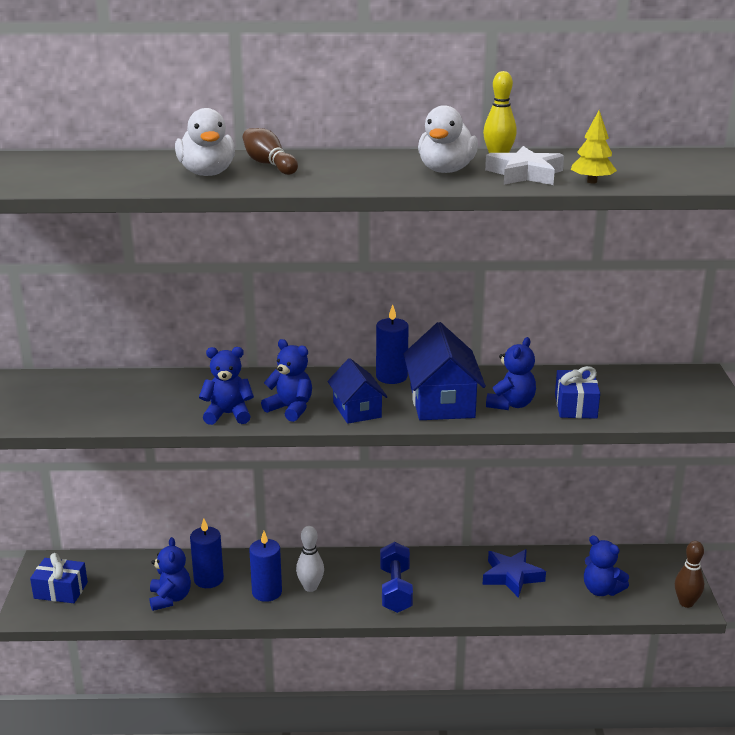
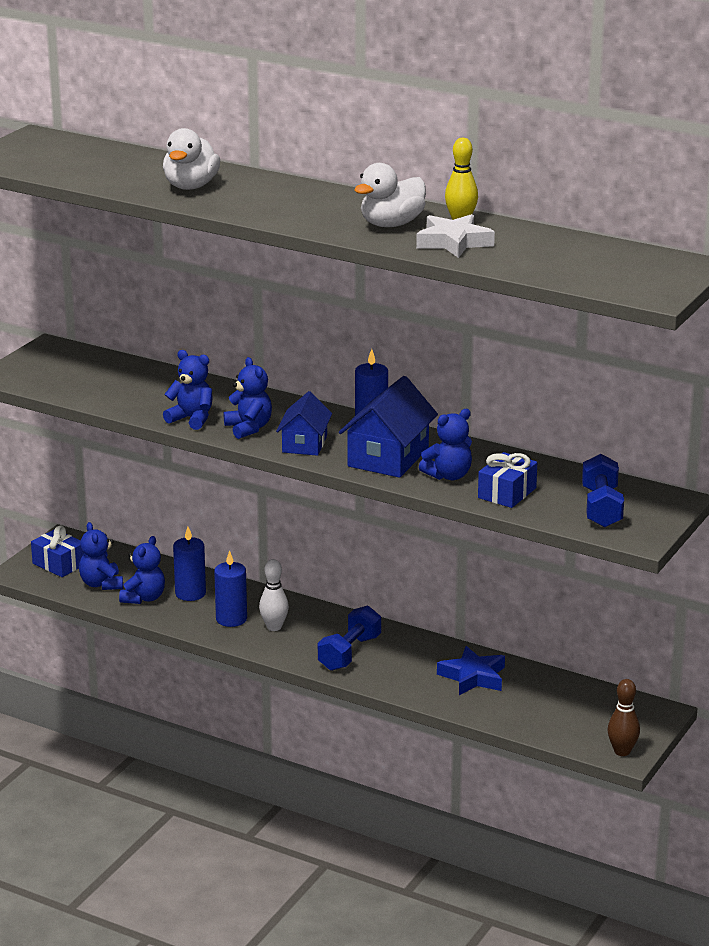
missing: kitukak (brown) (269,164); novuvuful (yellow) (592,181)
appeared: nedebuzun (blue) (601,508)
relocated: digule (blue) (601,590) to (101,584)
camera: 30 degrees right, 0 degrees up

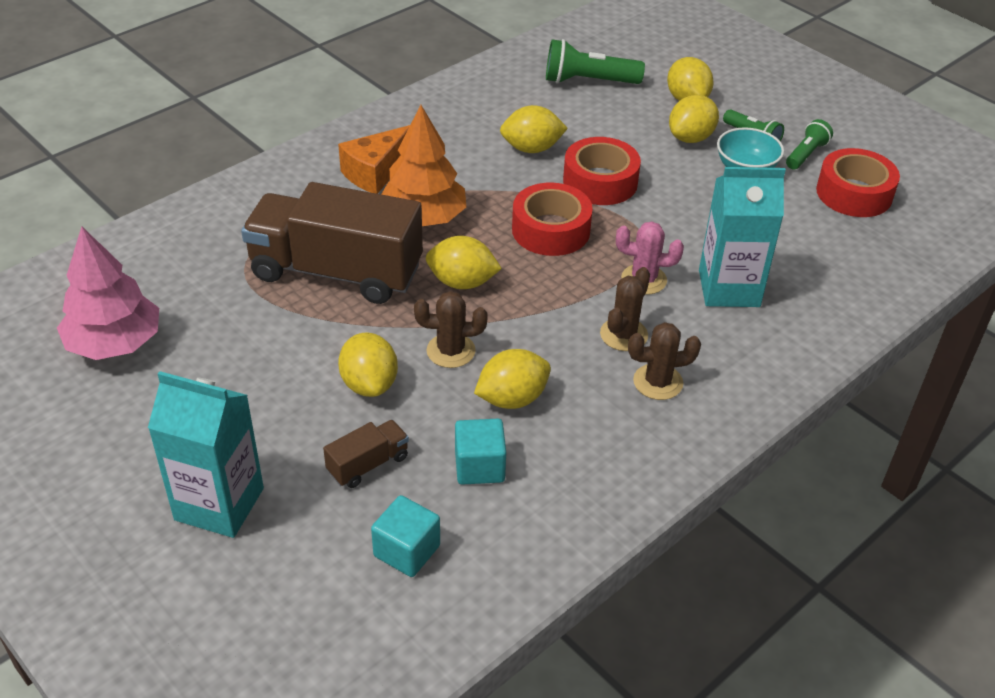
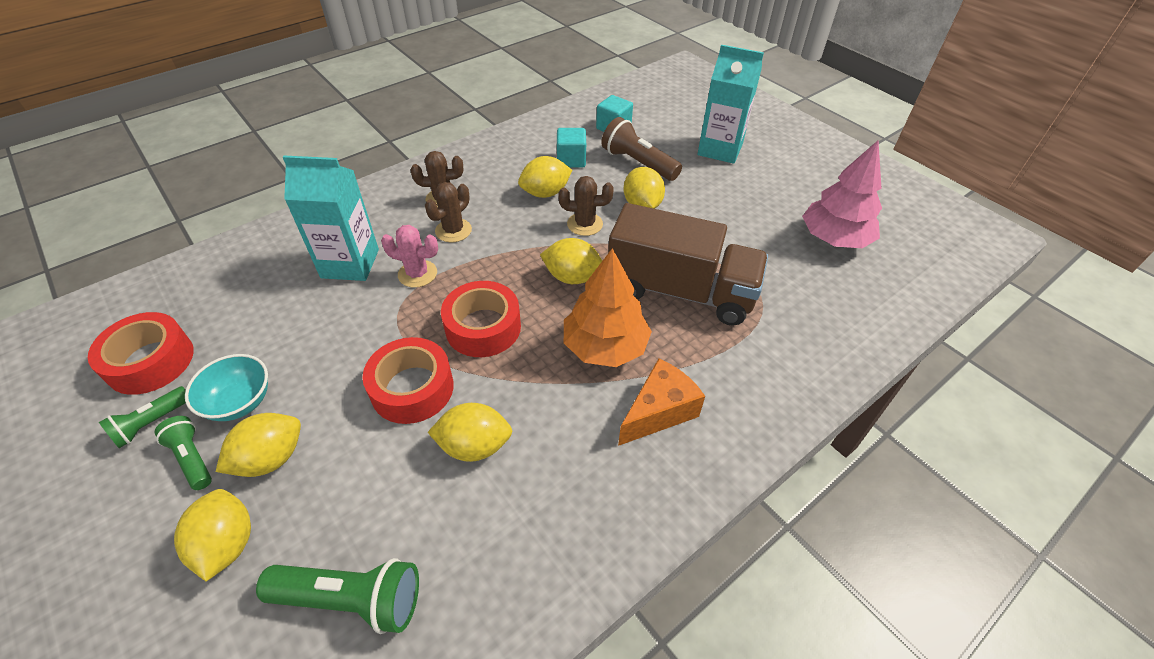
exchanged: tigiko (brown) (368,464) to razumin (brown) (638,163)
camera: 175 degrees left, 5 degrees up

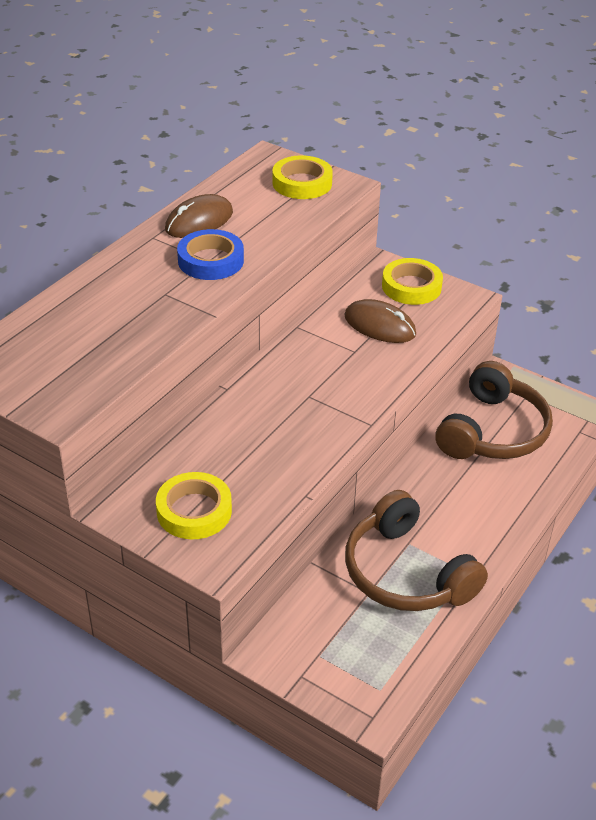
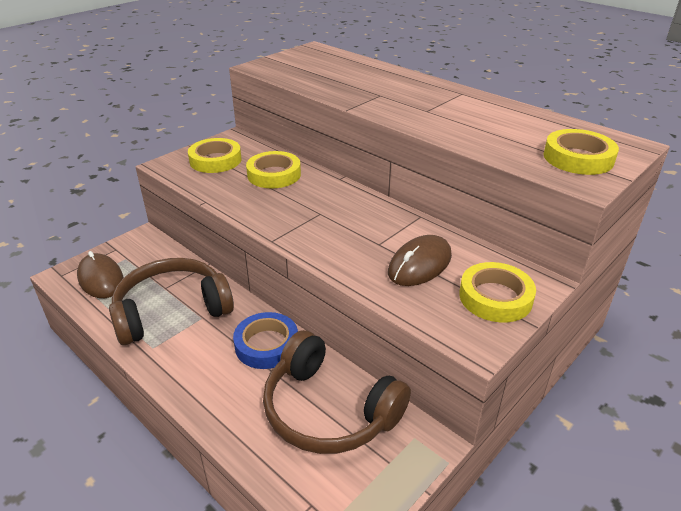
appeared: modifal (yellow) (274,174)
relocated: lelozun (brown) (199,221) to (100,278); modifal (blue) (210,260) to (266,345)
camera: 100 degrees right, 5 degrees down

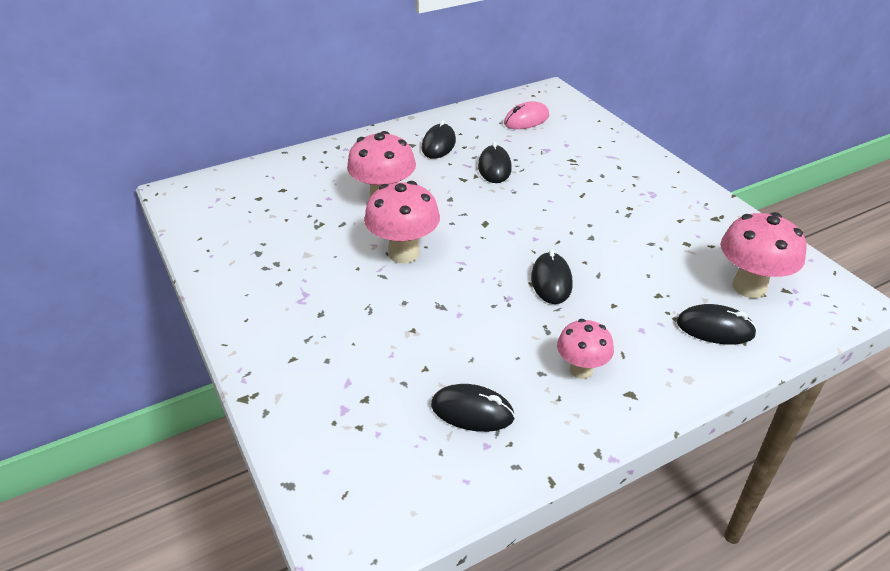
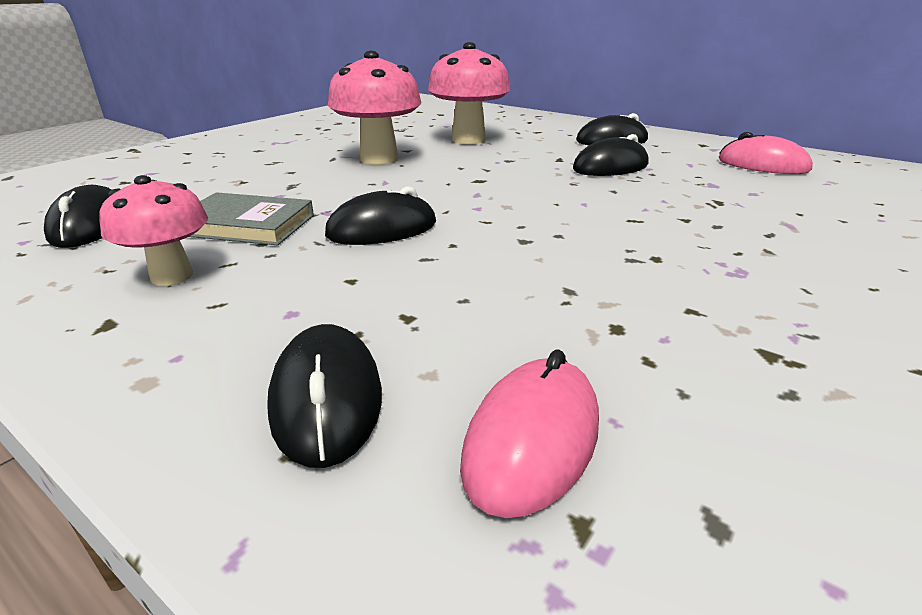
appeared: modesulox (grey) (246,225)
exchanged: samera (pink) (749,287) to lelozun (pink) (531,440)
camera: 65 degrees right, 10 degrees down

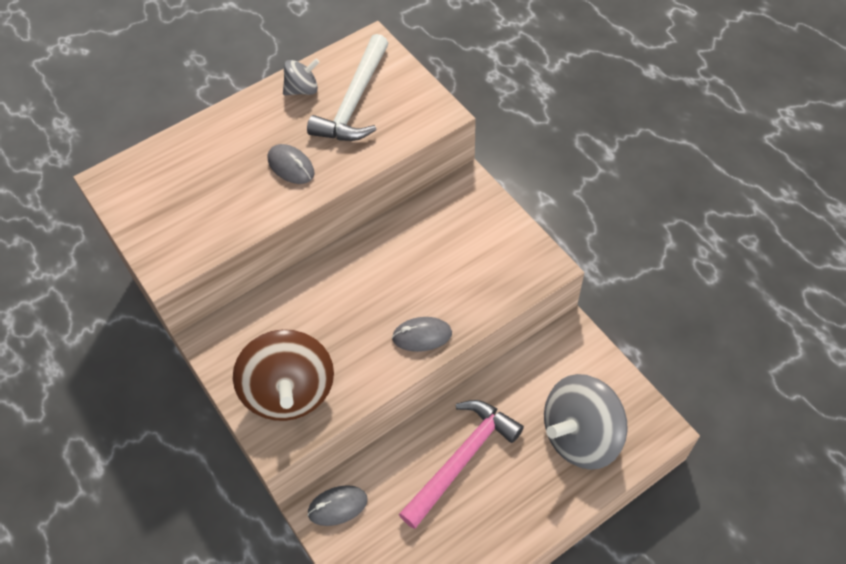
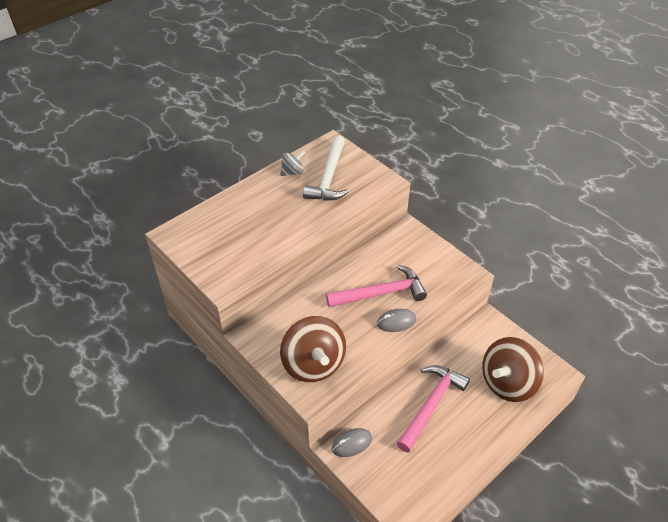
missing: lelozun (grey) (291,166)
appeared: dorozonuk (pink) (381,293)
colour: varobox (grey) (580,436) to varobox (brown) (507,383)
camera: 10 degrees left, 10 degrees down

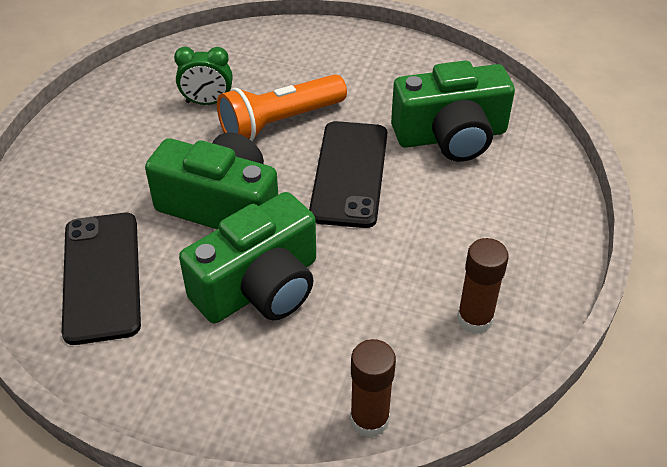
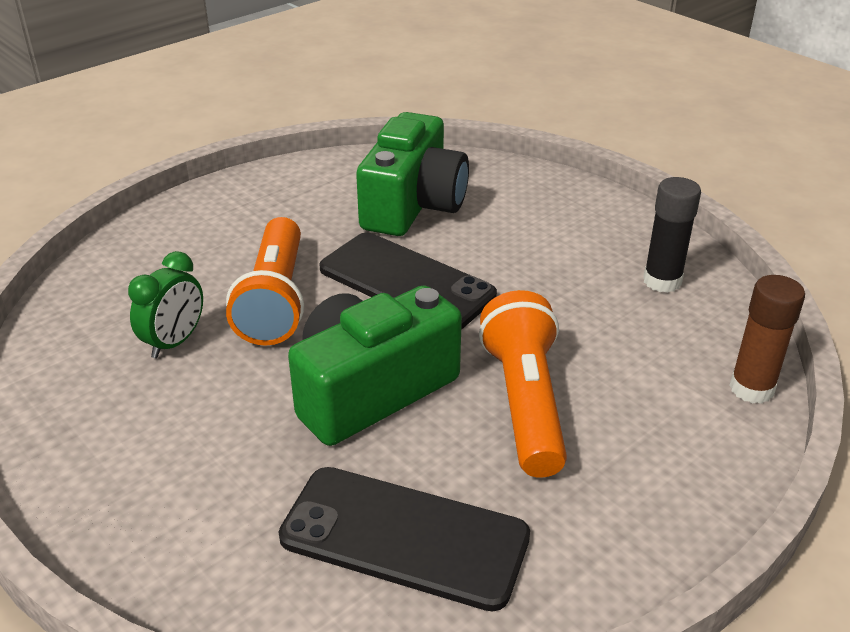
exchanged: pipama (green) (260,287) to razumin (orange) (524,402)
colour: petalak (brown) (474,319) to petalak (black) (662,281)
camera: 60 degrees left, 10 degrees down

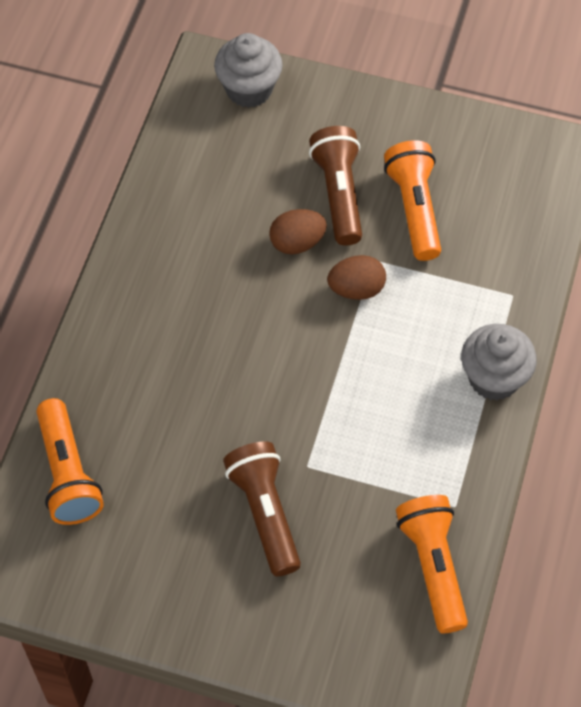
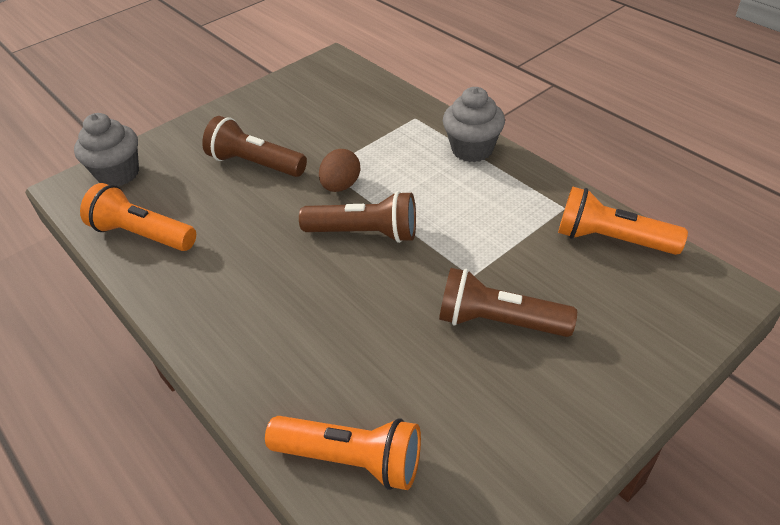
missing: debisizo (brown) (297,243)
appeared: razumin (brown) (365,233)
relocated: razumin (orange) (414,209) to (142,234)
camera: 55 degrees left, 15 degrees down

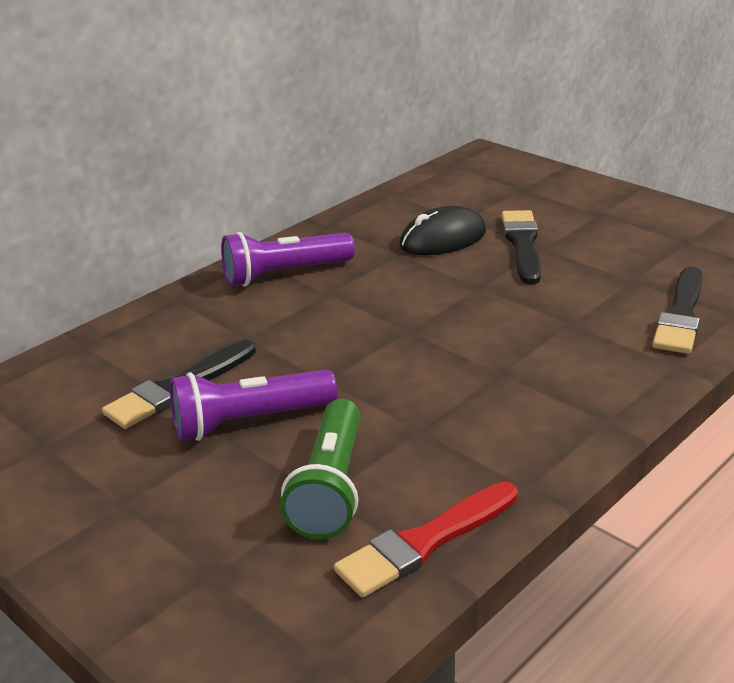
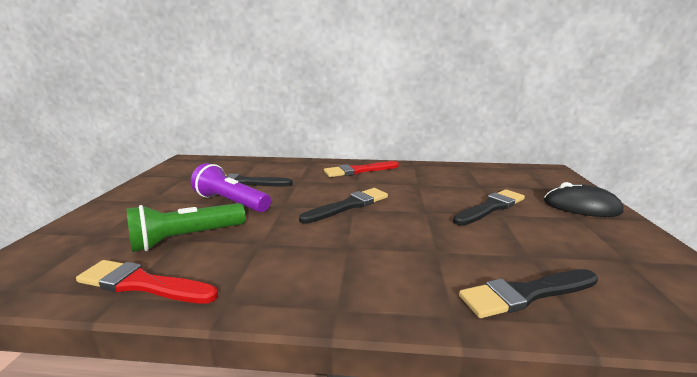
appeared: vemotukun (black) (348,205)
relocated: lelozun (black) (443,239) to (581,206)
exchanged: razumin (purple) (284,274) to vemotukun (red) (359,171)
camera: 50 degrees right, 10 degrees down

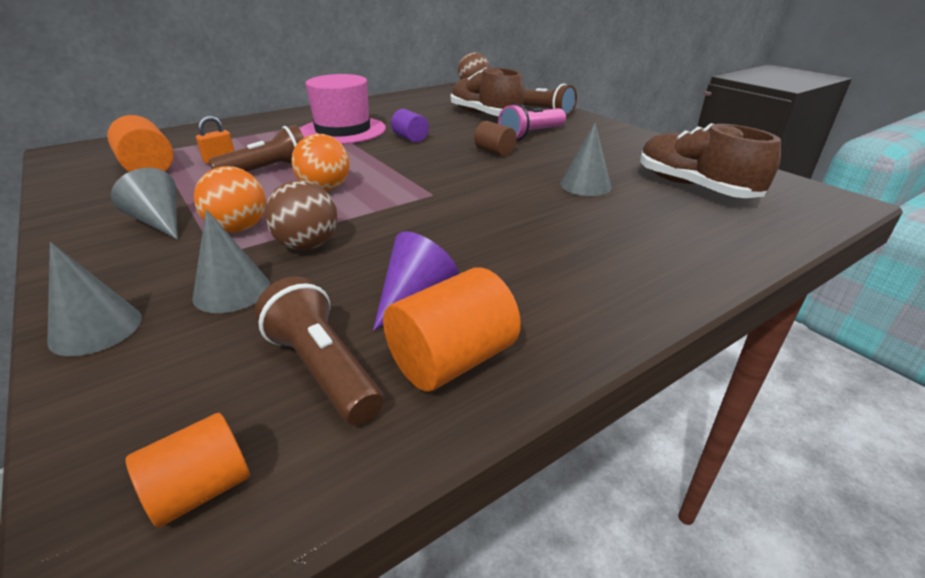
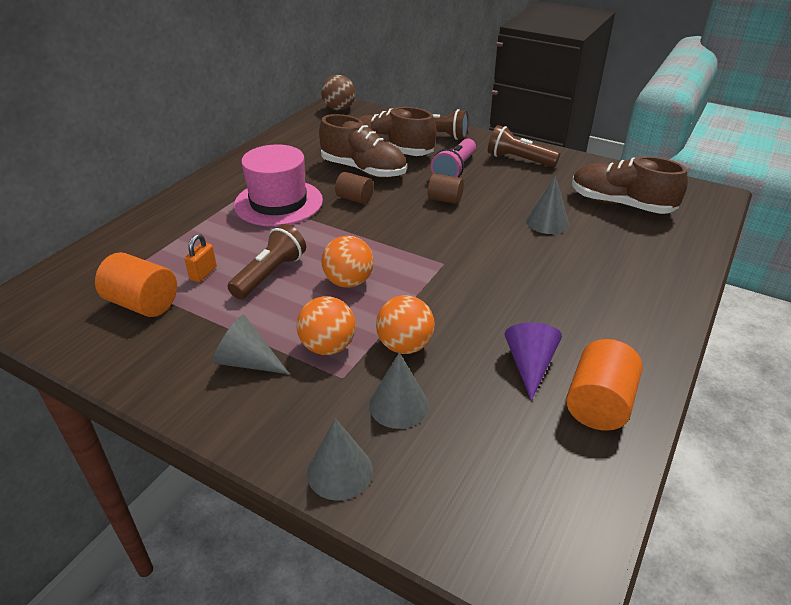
missing: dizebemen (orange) (201,490)
appeared: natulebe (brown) (363,170)
relocated: razumin (brown) (323,369) to (519,160)
colour: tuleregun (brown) (307,245) to tuleregun (orange) (405,346); dizebemen (purple) (410,138) to dizebemen (brown) (354,199)
camera: 25 degrees left, 5 degrees up

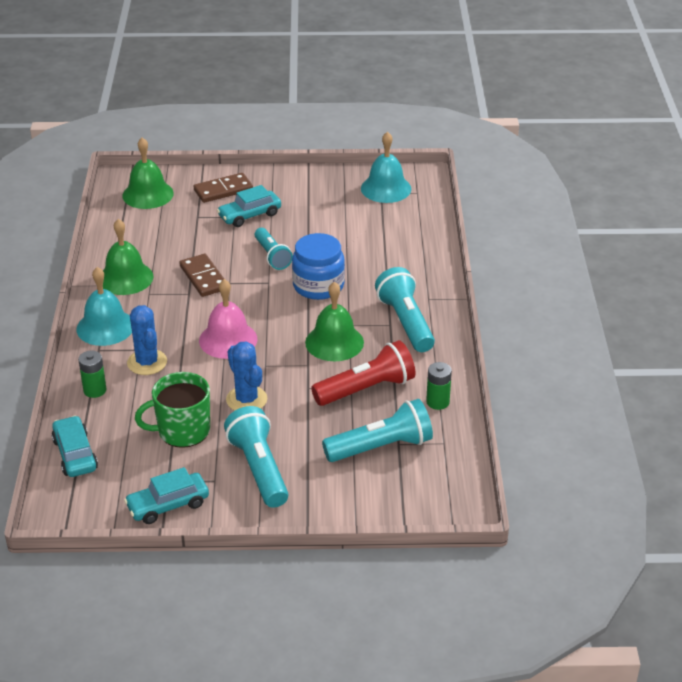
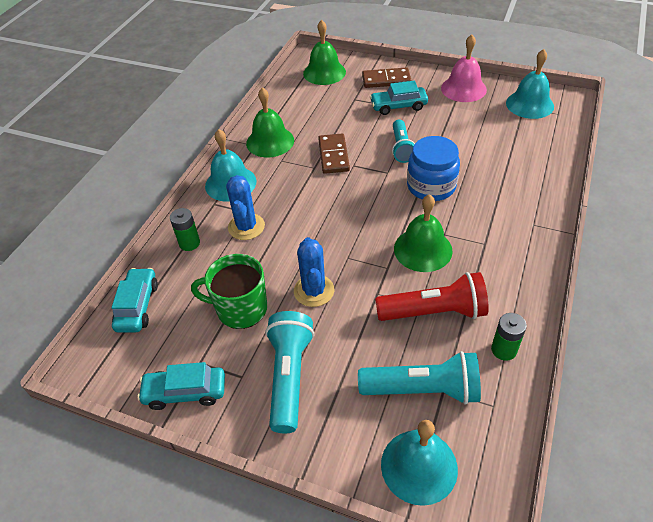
missing: razumin (turquoise) (405,322)
appeared: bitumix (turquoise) (419,466)
relocated: bitumix (pink) (228,339) to (463,89)
camera: 25 degrees right, 10 degrees up

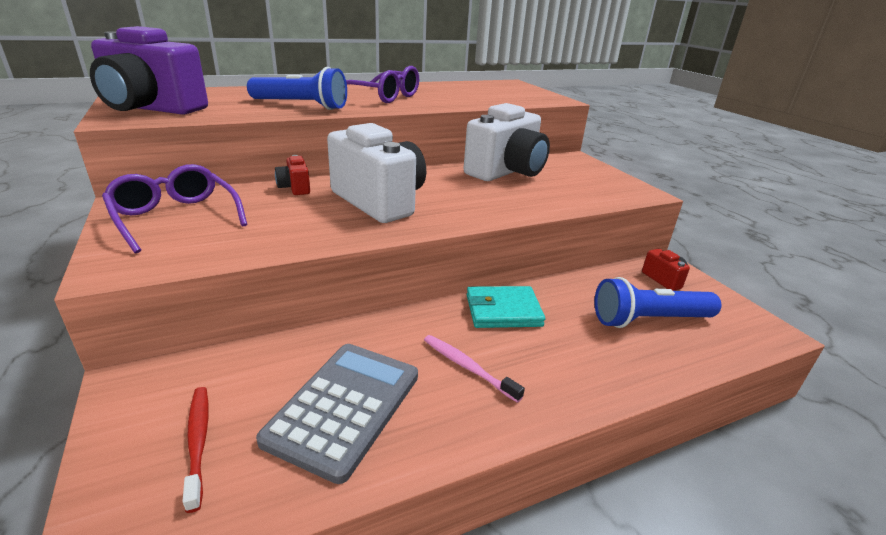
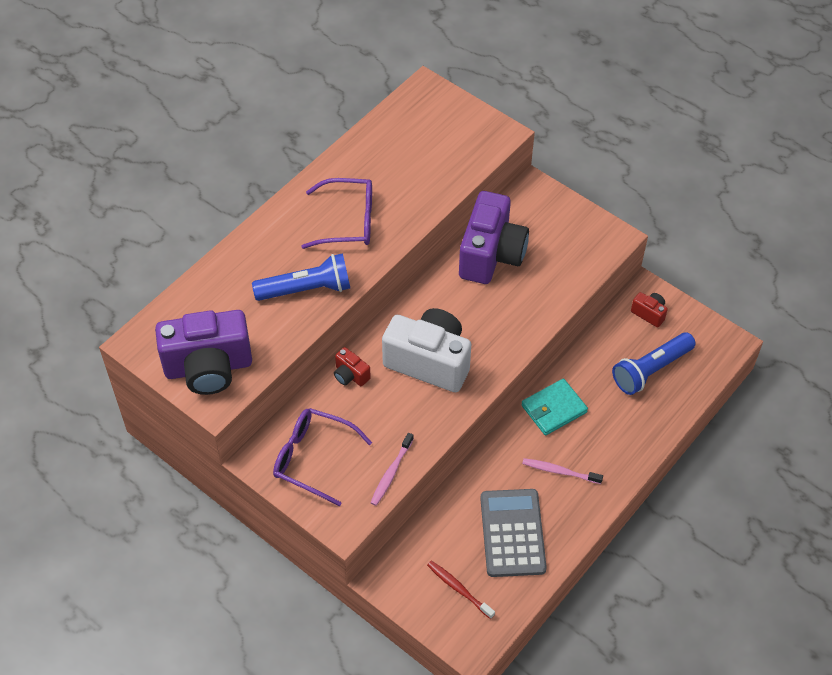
appeared: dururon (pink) (391,473)
colour: pipama (white) (506,172) to pipama (purple) (491,255)
camera: 25 degrees left, 25 degrees up

